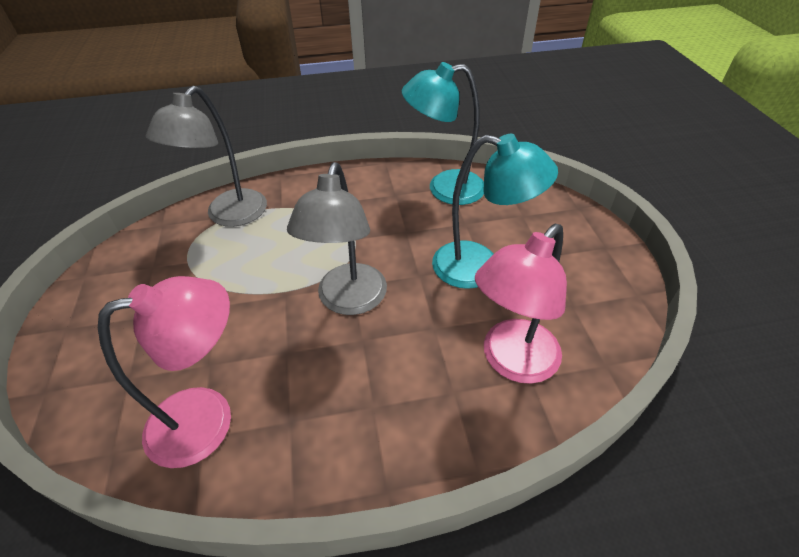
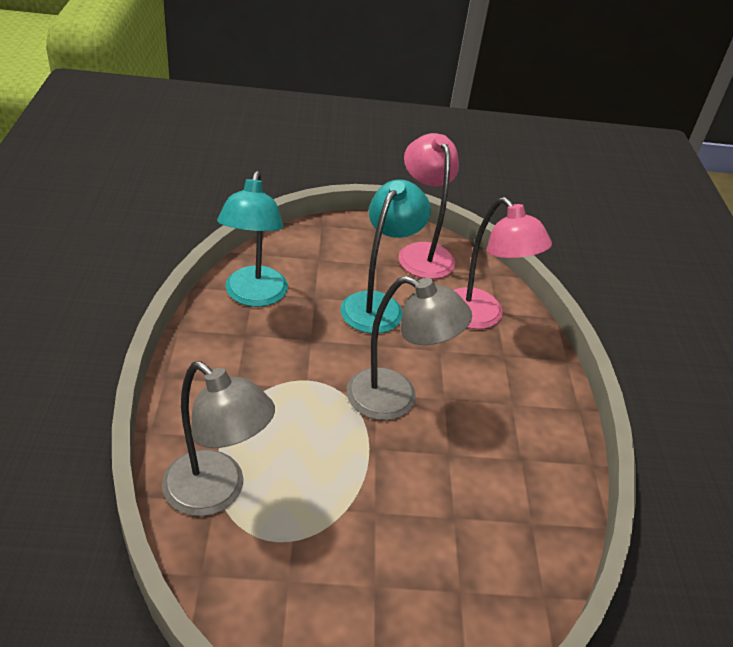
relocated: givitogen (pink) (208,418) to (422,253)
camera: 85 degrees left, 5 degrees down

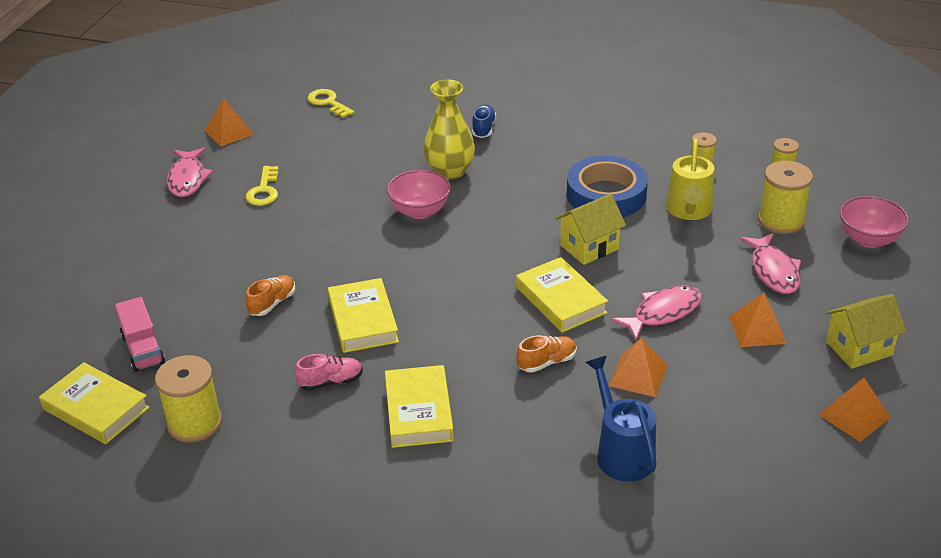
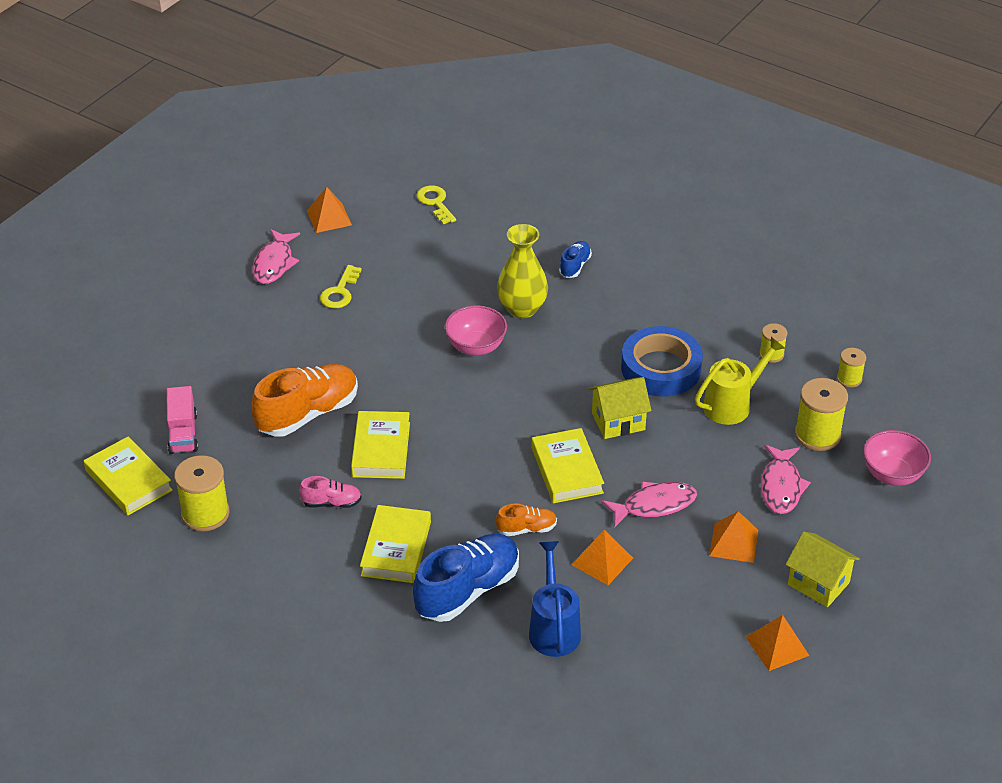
appeared: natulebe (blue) (467,590)
spun: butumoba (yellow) (689,211) = (732,404) 150 degrees counterclockwise; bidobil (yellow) (859,348) = (818,583) 45 degrees clockwise
size: natulebe (orange) (272,303) = (308,413) x2.04
camera: 15 degrees right, 5 degrees up

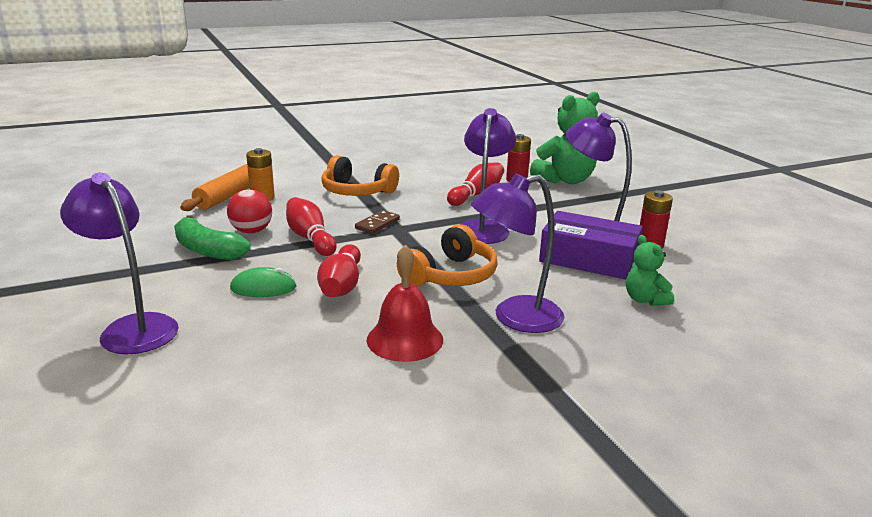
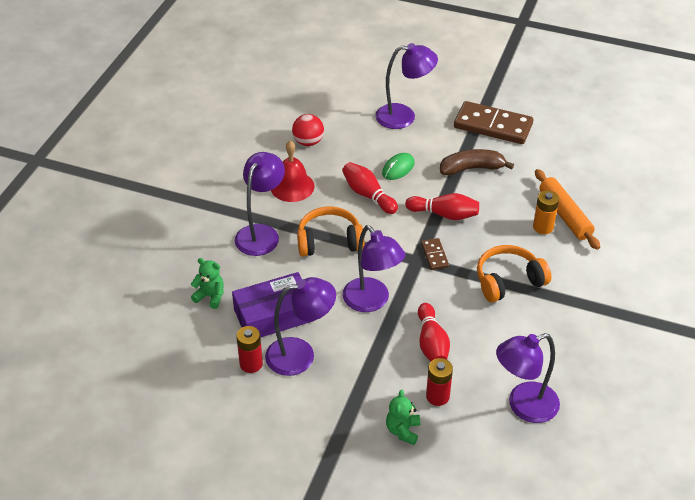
appeared: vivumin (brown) (493,126); givitogen (purple) (523,406)
relocated: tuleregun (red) (251,231) to (308,142)
colour: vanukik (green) (207,250) to vanukik (brown) (471,168)
spun: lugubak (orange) (450,275) = (329,241) 90 degrees clockwise
size: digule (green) (565,180) = (403,430) x0.52
camera: 135 degrees right, 20 degrees up

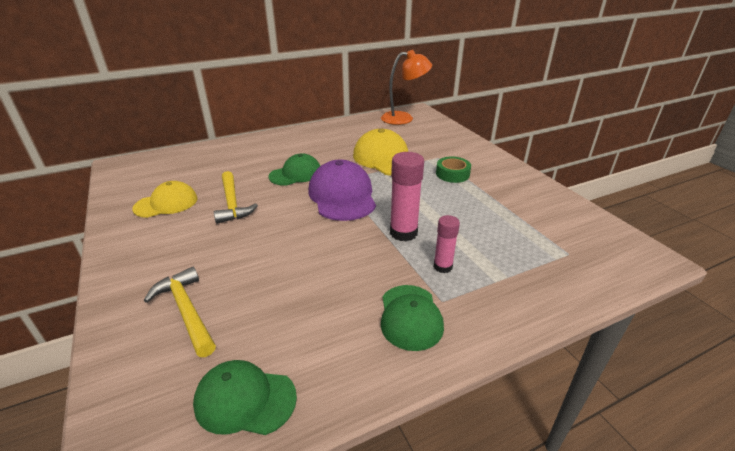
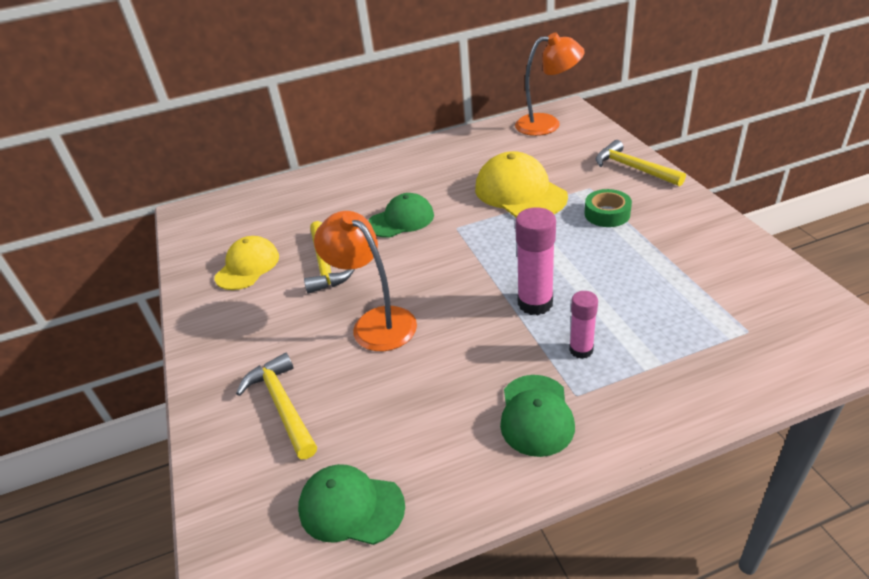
missing: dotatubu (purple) (342,196)
appeared: givitogen (orange) (375,322); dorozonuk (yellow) (633,168)
spun: dotatubu (yellow) (166,203) = (247,266) 45 degrees counterclockwise
camera: 10 degrees right, 5 degrees up

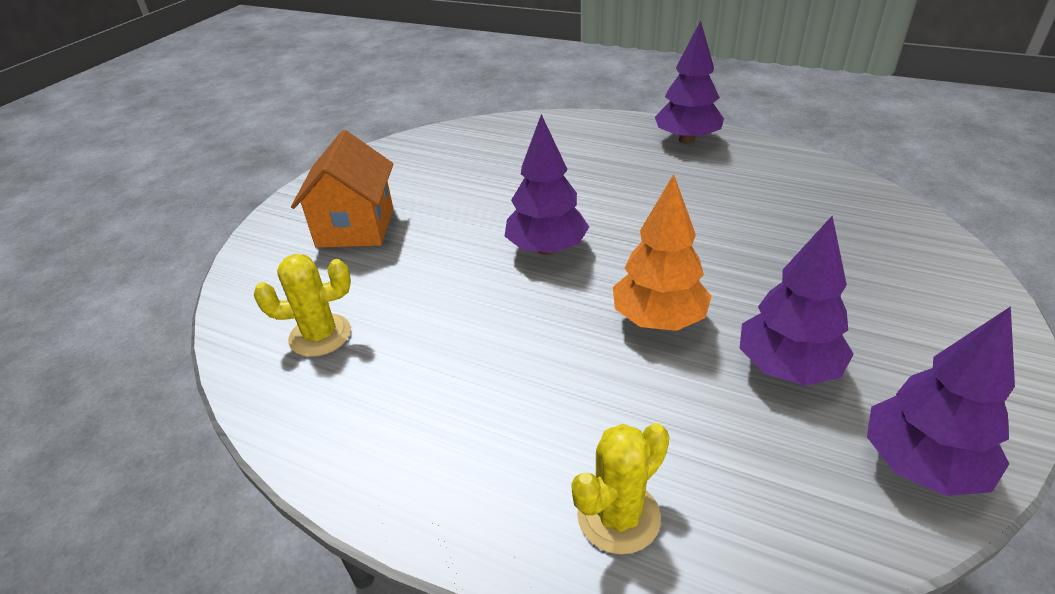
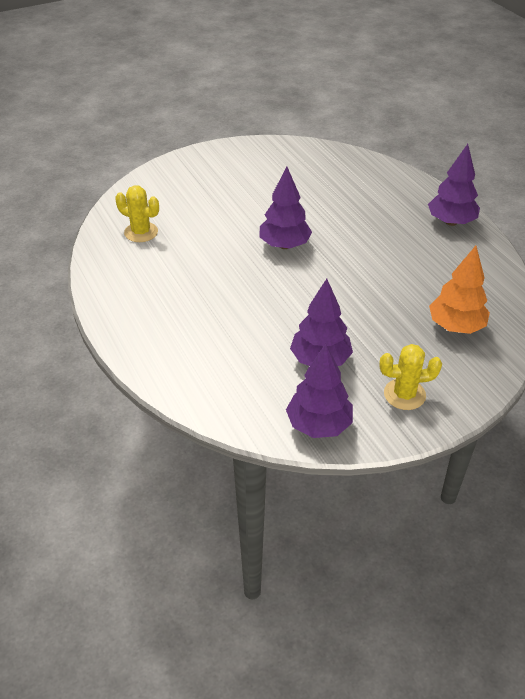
missing: bidobil (orange) (355,227)
relocated: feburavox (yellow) (618,516) to (404,394); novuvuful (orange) (658,320) to (455,326)
camera: 35 degrees right, 5 degrees up

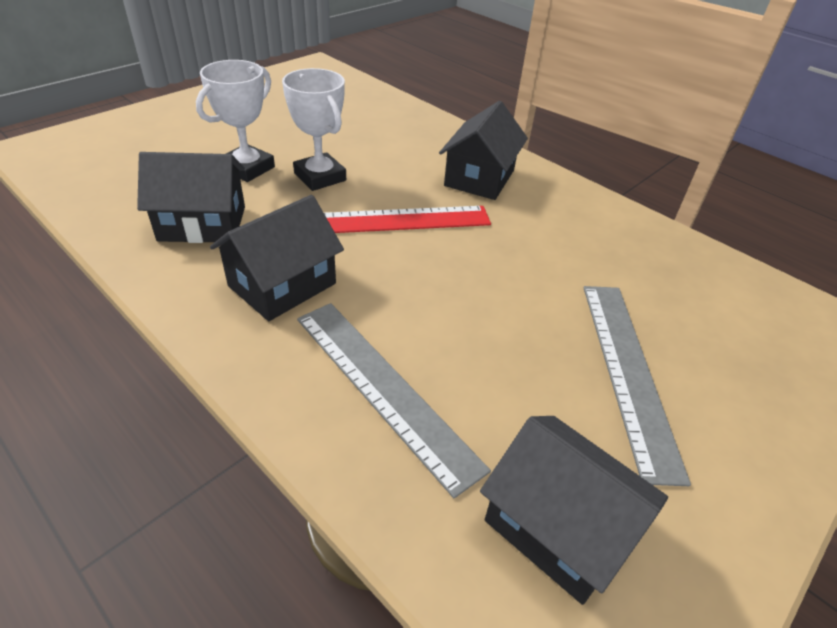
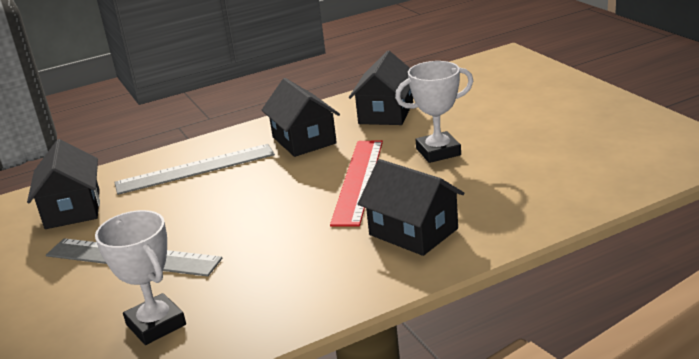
relocated: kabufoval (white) (247,168) to (156,324)
spun: bidobil (black) (558,527) = (73,209) 75 degrees counterclockwise
camera: 115 degrees right, 15 degrees down

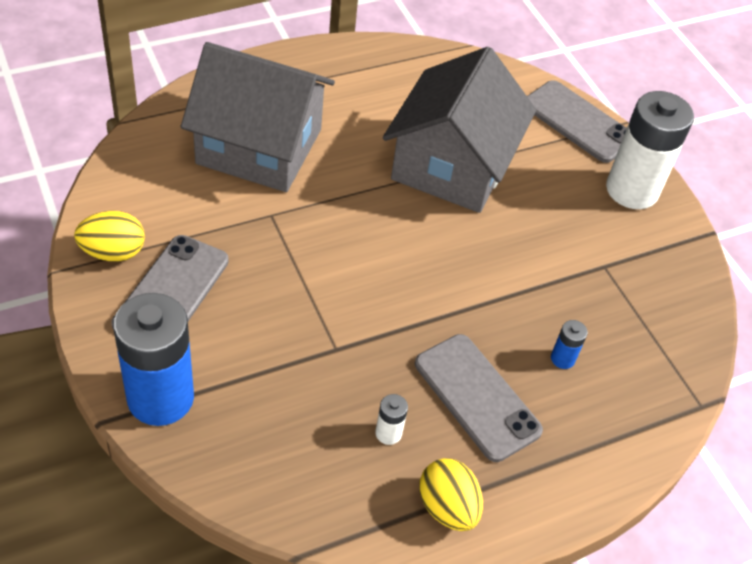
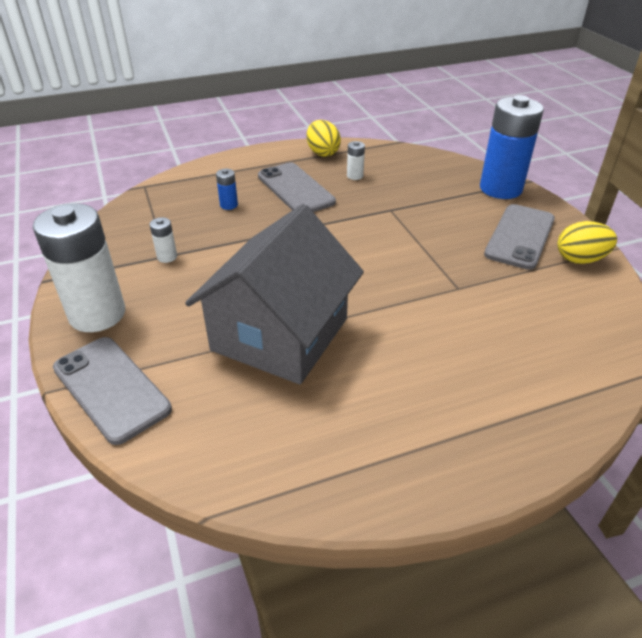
missing: bidobil (grey) (259,146)
appeared: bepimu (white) (167,257)
camera: 170 degrees left, 10 degrees down

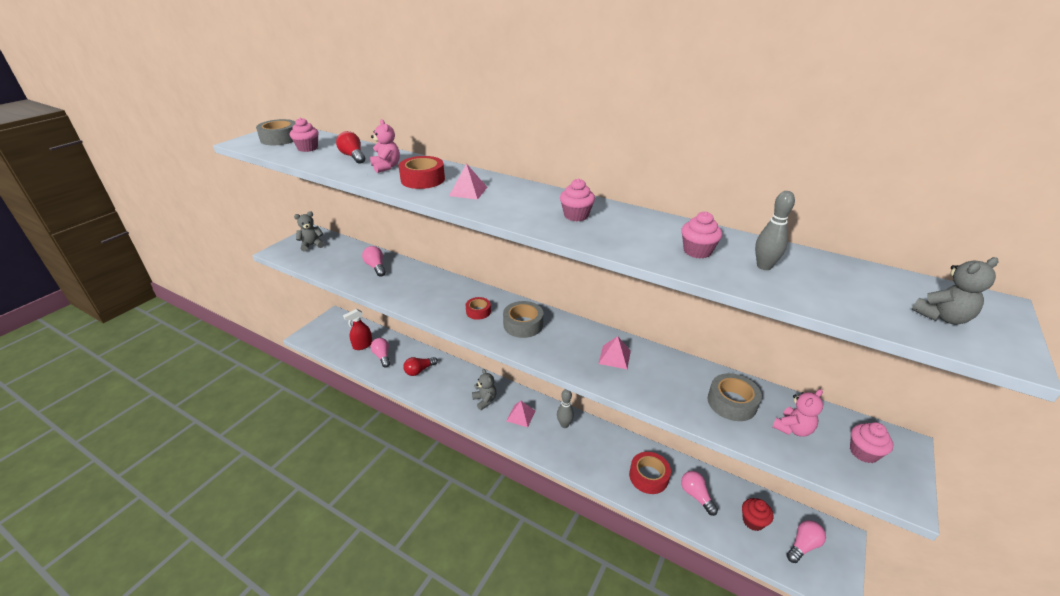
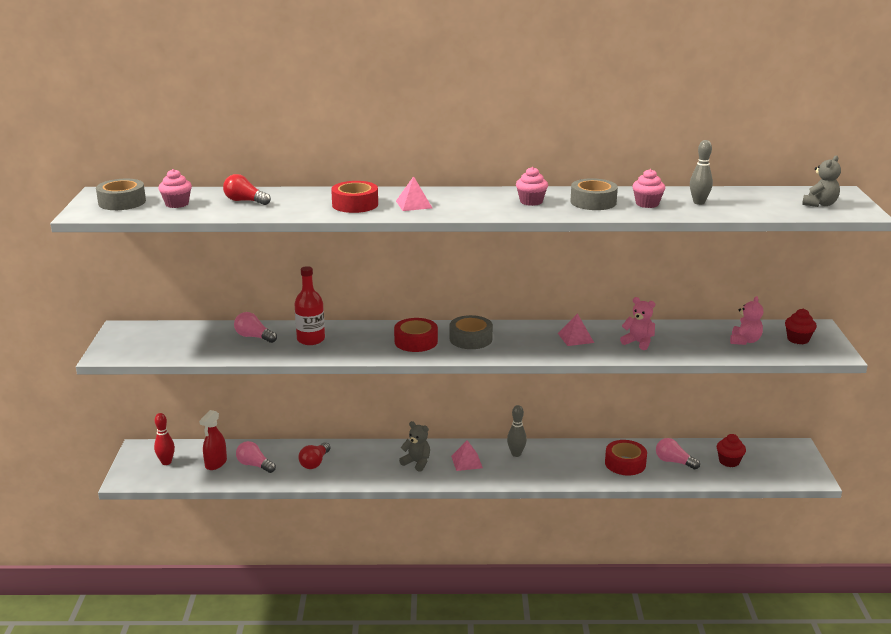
missing: digule (grey) (312,245); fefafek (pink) (803,545)
appeared: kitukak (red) (166,462); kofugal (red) (311,339)
relocated: digule (pink) (386,167) to (638,342); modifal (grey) (731,402) to (593,202)
colour: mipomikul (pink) (863,452) to mipomikul (red) (798,339)
size: modifal (red) (478,311) = (416,341) x1.56
camera: 30 degrees left, 10 degrees down

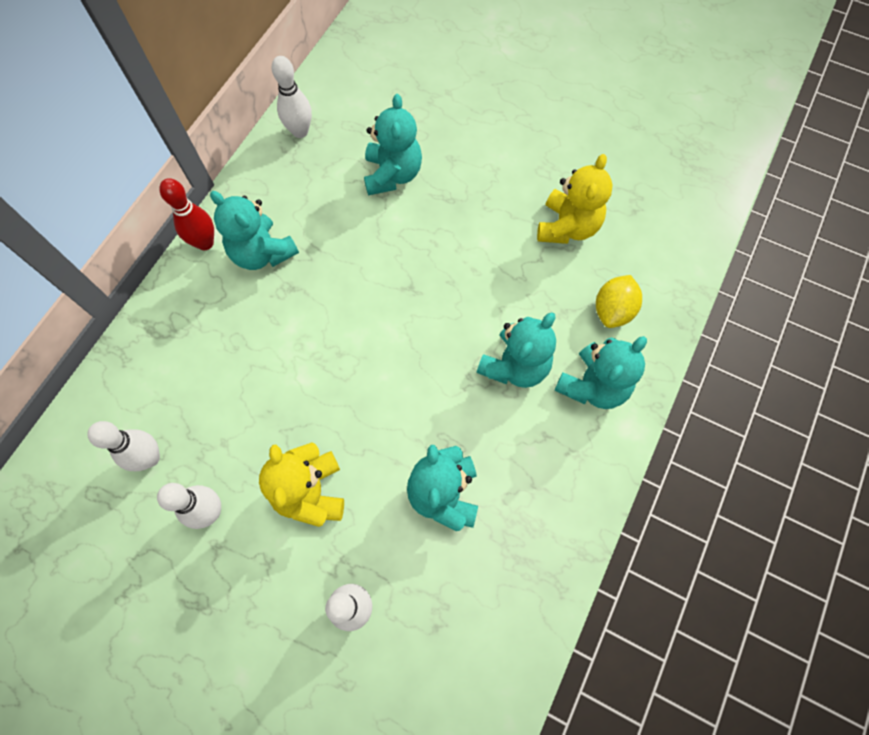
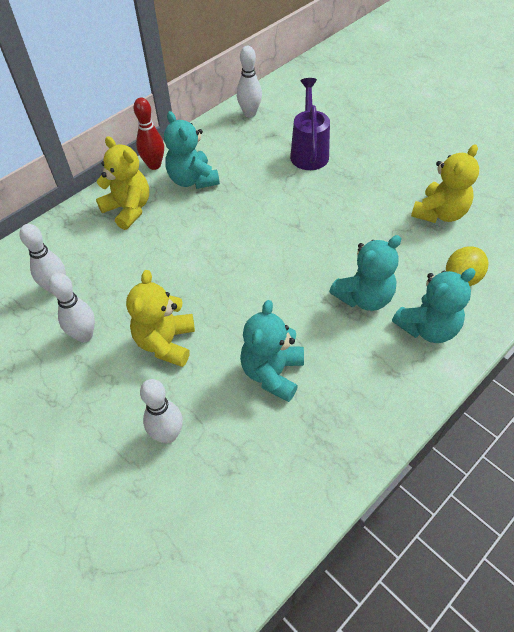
appeared: digule (yellow) (128,209)
exchanged: digule (turquoise) (392,174) to butumoba (purple) (309,152)
camera: 20 degrees right, 15 degrees down

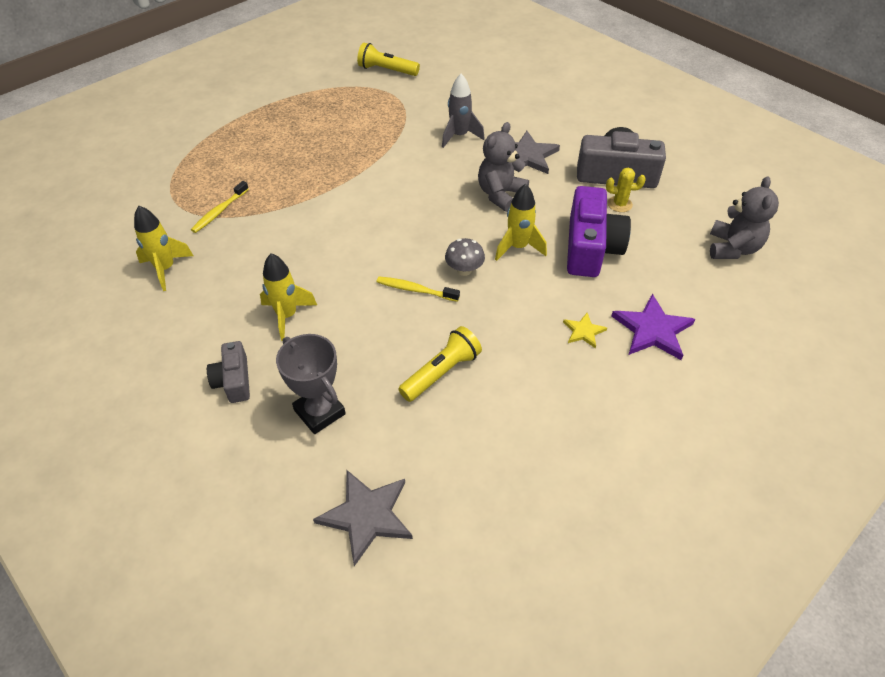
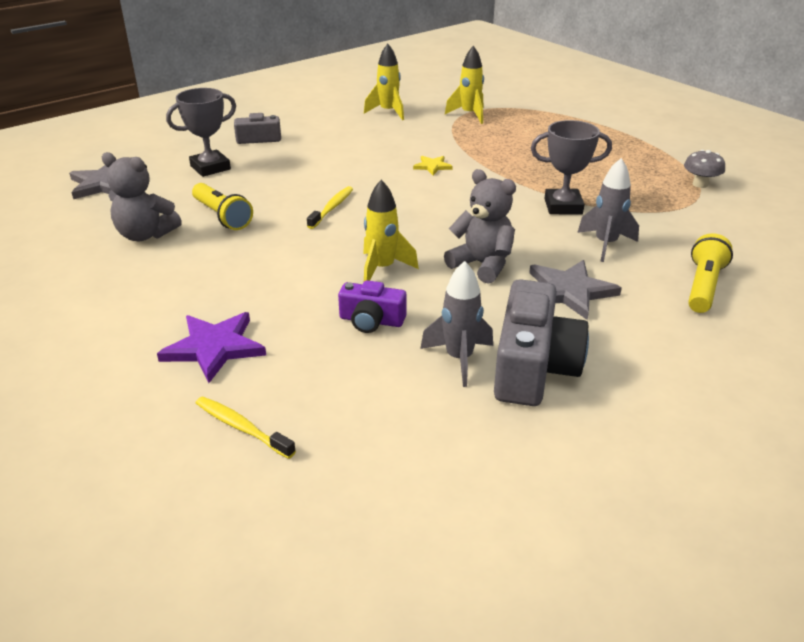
appeared: kabufoval (grey) (563,206)
relocated: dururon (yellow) (219,211) to (242,428); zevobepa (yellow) (287,316) to (469,115); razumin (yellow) (386,70) to (703,286); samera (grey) (464,270) to (700,184); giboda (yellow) (583,331) to (432,166); digule (grey) (732,248) to (145,235)
exchanged: feburavox (yellow) (619,204) to zevobepa (grey) (459,359)
size: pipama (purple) (590,248) = (371,320) x0.55
camera: 95 degrees right, 15 degrees down

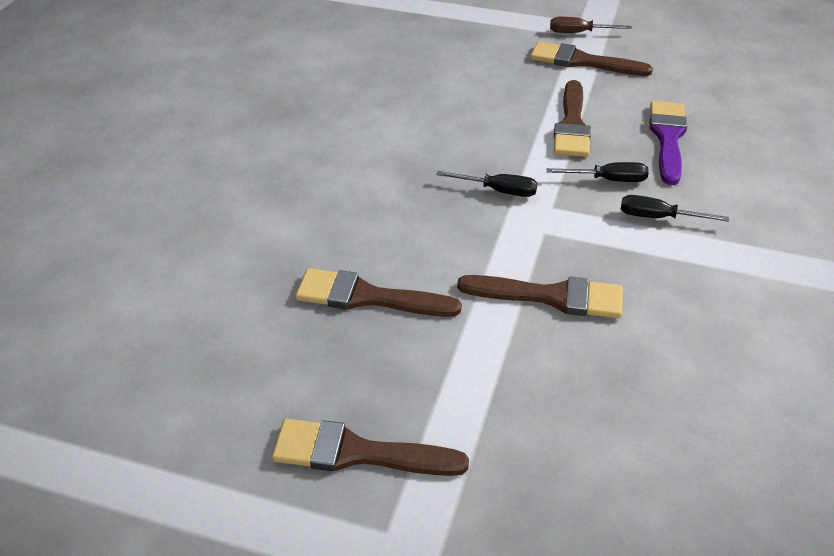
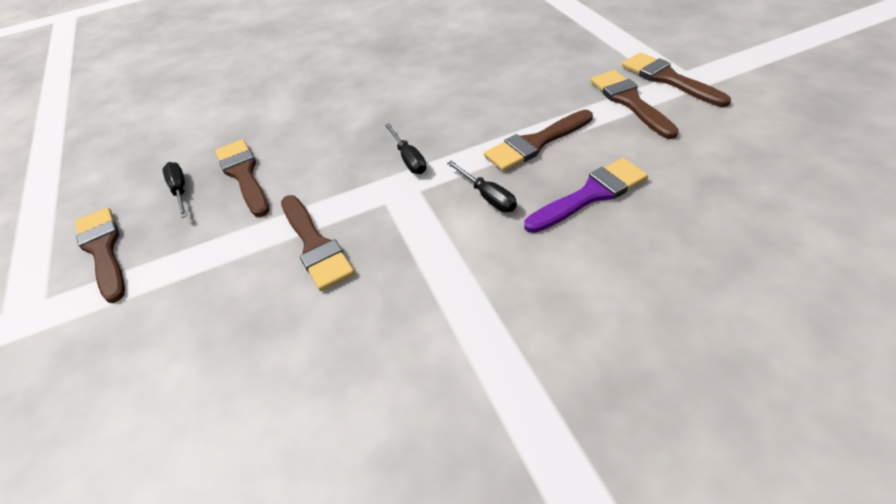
relocated: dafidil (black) (658,217) to (180,190)
exchanged: dafidil (brown) (579,33) to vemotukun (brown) (668,79)
camera: 55 degrees right, 5 degrees up

